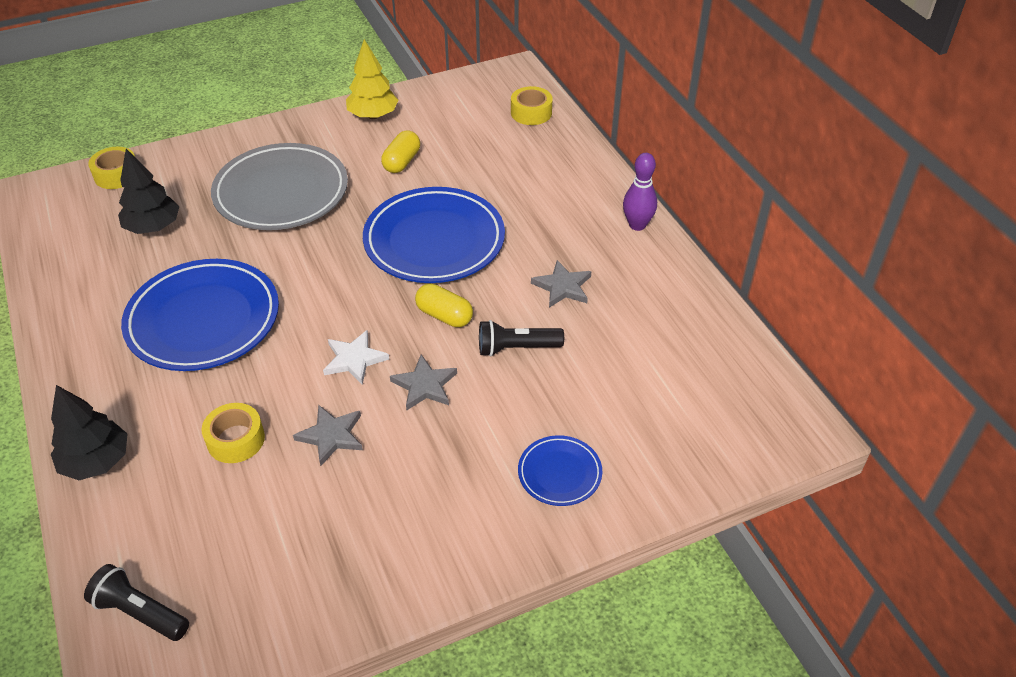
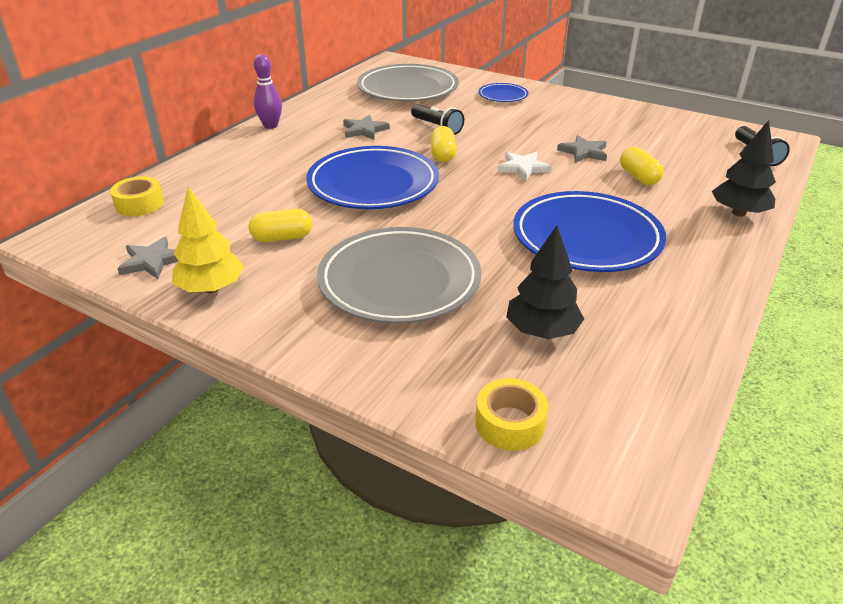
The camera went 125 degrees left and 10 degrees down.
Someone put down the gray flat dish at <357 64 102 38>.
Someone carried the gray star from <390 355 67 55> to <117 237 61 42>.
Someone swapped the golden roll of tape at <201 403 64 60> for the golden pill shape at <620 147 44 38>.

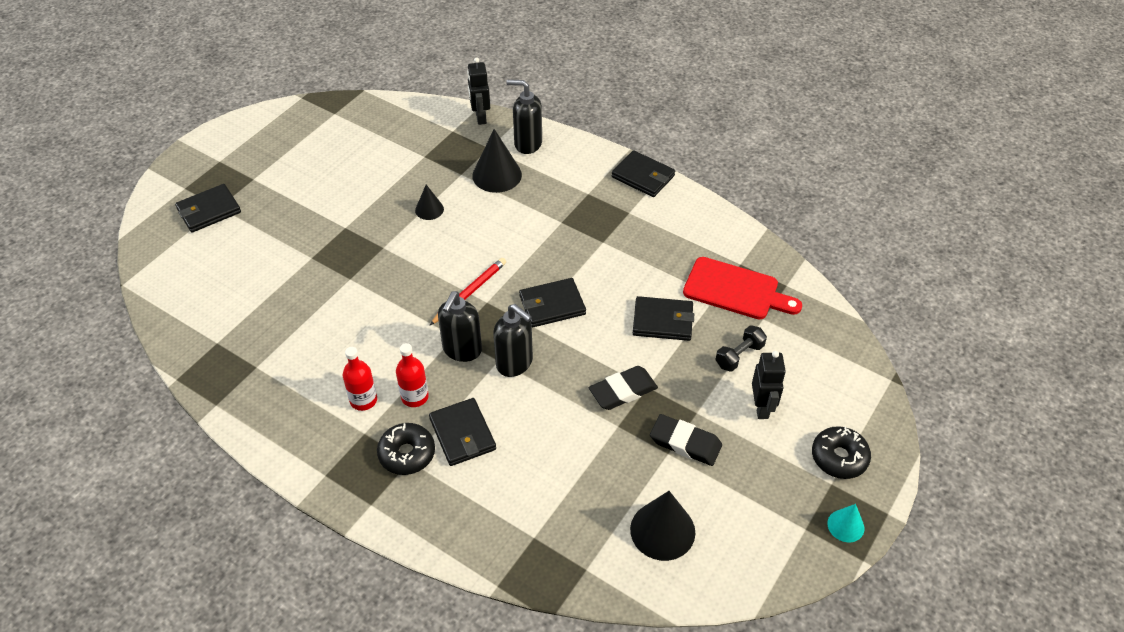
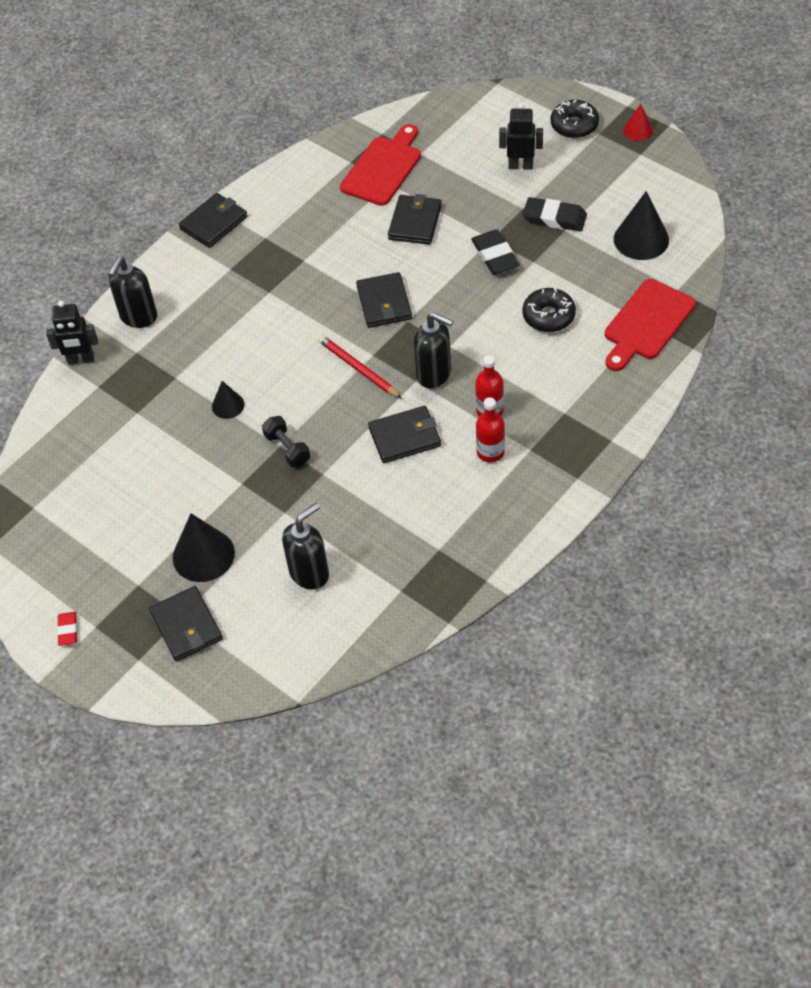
The camera went 80 degrees left and 5 degrees up.
Someone put down the scarlet eraser at <57 612 20 34>.
Someone put down the scarlet bread board at <605 279 91 92>.
Someone carried the jet-black doughnut from <377 423 58 52> to <522 288 54 44>.
Someone carried the jet-black wallet from <429 398 67 68> to <368 406 73 57>.
Someone carried the jet-black cone from <472 129 50 64> to <173 513 62 69>.
Someone carried the jet-black pump bottle from <493 304 40 73> to <282 503 47 87>.
Someone carried the jet-black hand weight from <715 325 52 47> to <262 416 48 51>.
Someone repainted the aqua cone at <828 504 36 38>, which became the scarlet cone at <624 104 29 37>.
Someone rotated the jet-black eraser at <650 414 72 52> by 75 degrees clockwise.

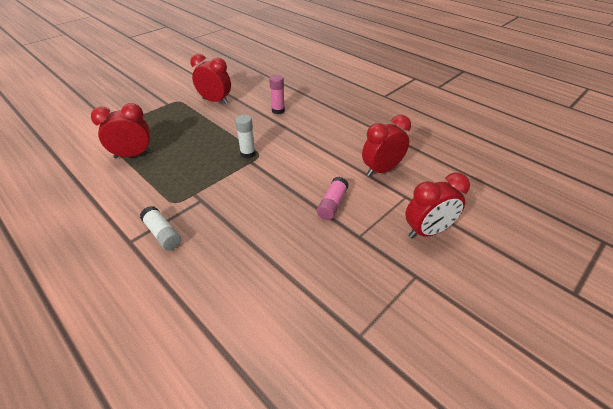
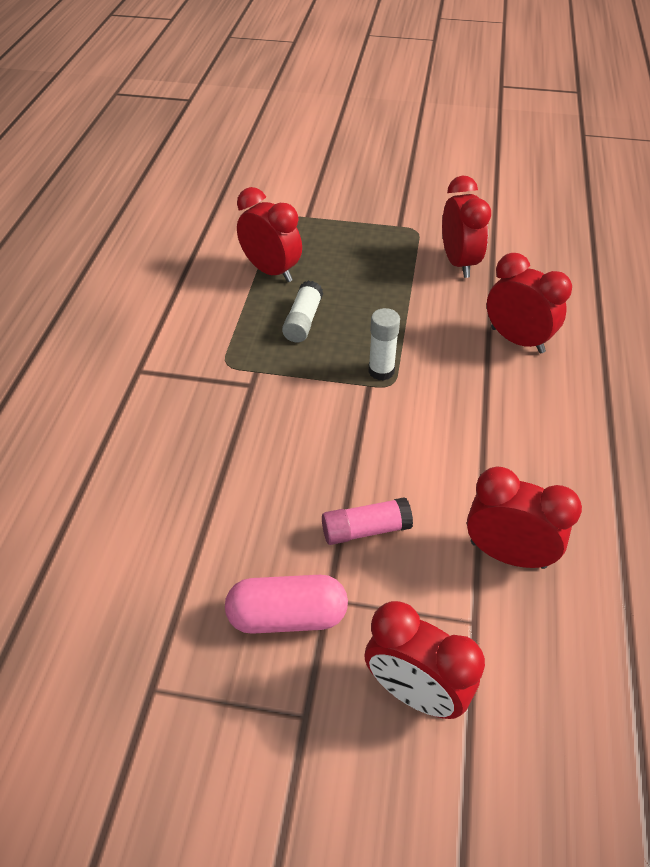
The camera went 55 degrees right and 5 degrees up.
Someone put down the rosy pill shape at <225 575 123 59>.
Someone carried the snow-white stick of glue from <140 206 41 45> to <282 280 41 63>.
Someone swapped the rosy stick of glue at <269 75 16 39> for the scarlet alarm clock at <487 253 85 100>.

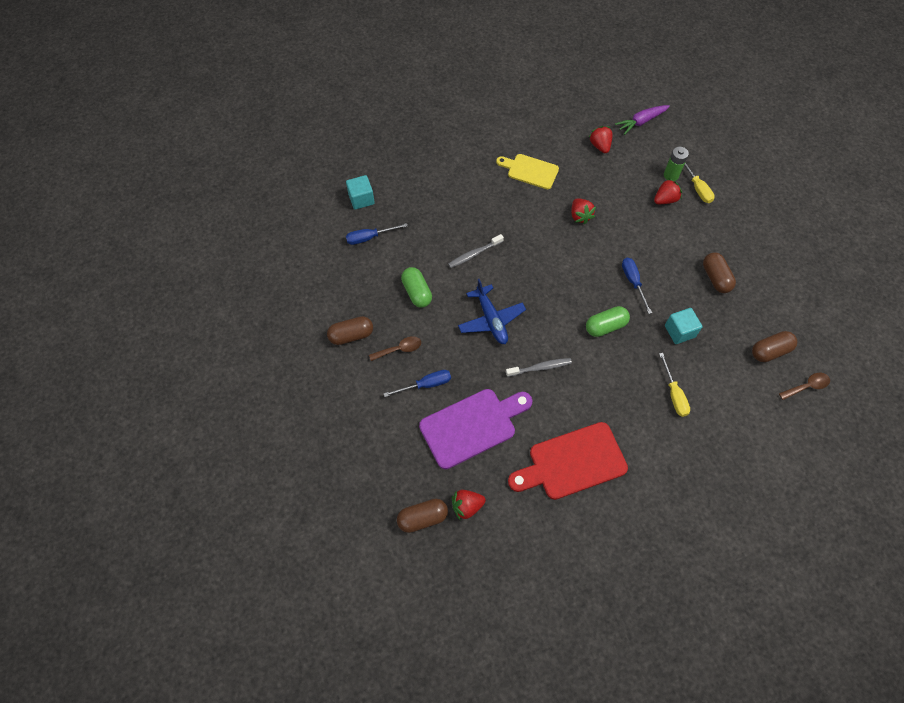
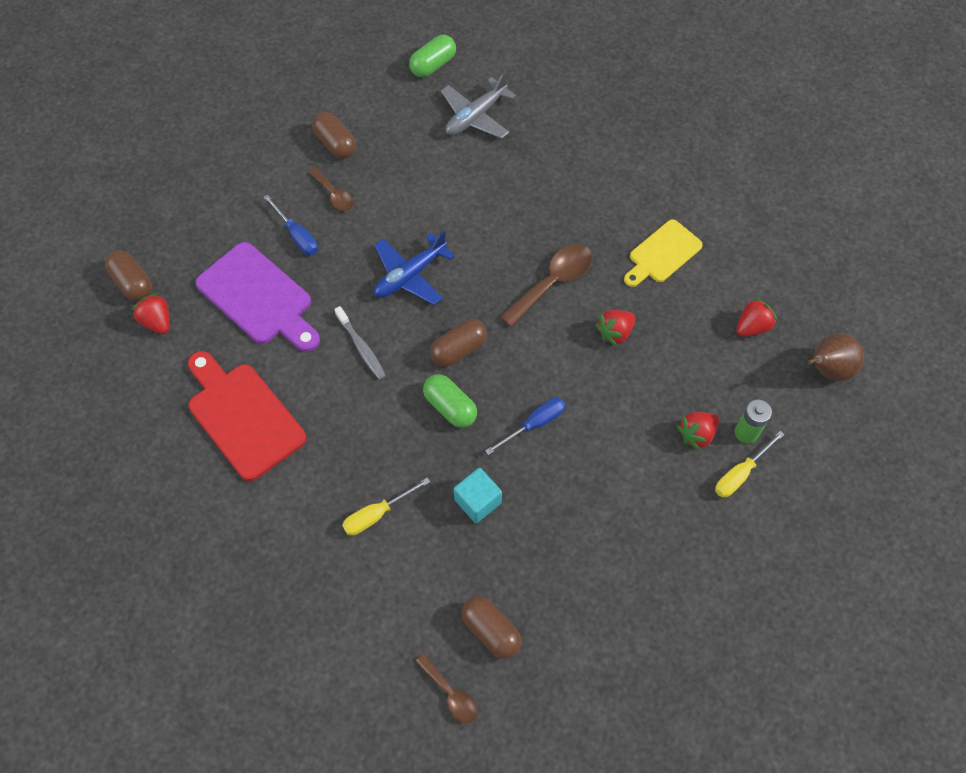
The camera went 70 degrees right and 0 degrees up.
Someone took away the aqua cube at <346 175 29 35>.
Someone took away the gray tooth brush at <448 234 56 34>.
Someone put down the brown teaspoon at <500 244 92 83>.
Someone carried the leaf-green pill shape from <401 267 31 41> to <409 35 47 42>.
Someone carried the brown pill shape from <703 252 33 41> to <430 319 57 48>.
Someone swapped the cobalt screwdriver at <346 223 61 22> for the gray toy plane at <441 71 75 68>.
Someone swapped the violet toy carrot at <615 105 55 30> for the brown pear at <807 333 57 48>.
Someone rotated the golden bread board at <496 154 63 35> by 135 degrees counterclockwise.
Someone rotated the scarlet berry at <654 178 28 26> by 105 degrees clockwise.

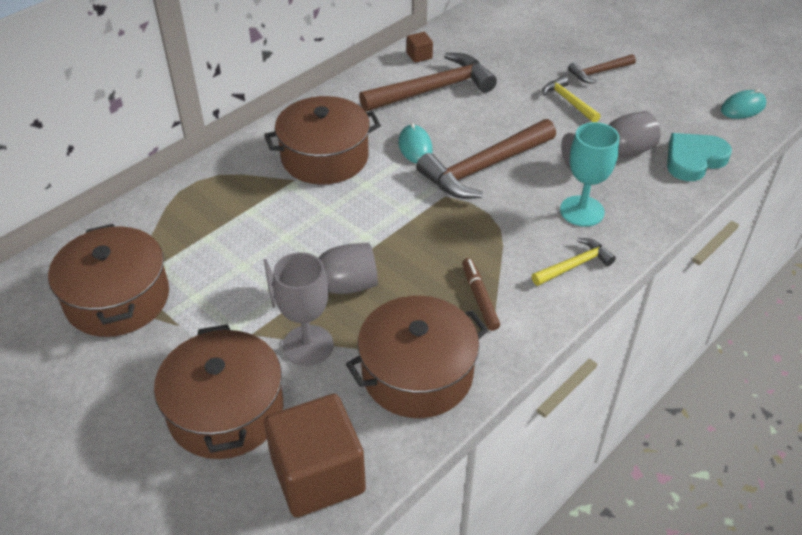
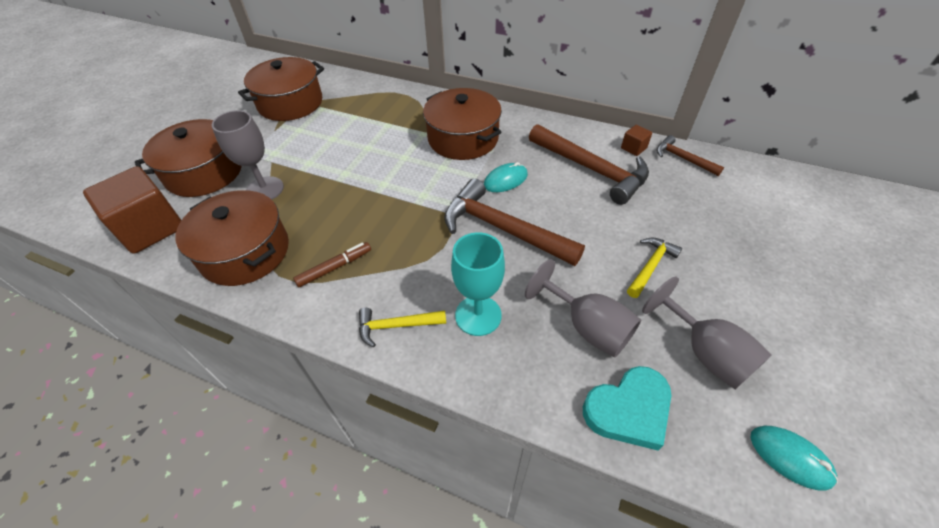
The camera went 70 degrees right and 5 degrees up.
Someone carried the gray goblet from <264 243 114 65> to <642 277 130 112>.
Someone carried the brown hammer from <568 54 68 29> to <657 135 67 41>.
Someone rotated the golden hammer at <532 238 84 48> by 135 degrees clockwise.
Someone rotated the aqua heart at <667 133 65 48> by 120 degrees clockwise.

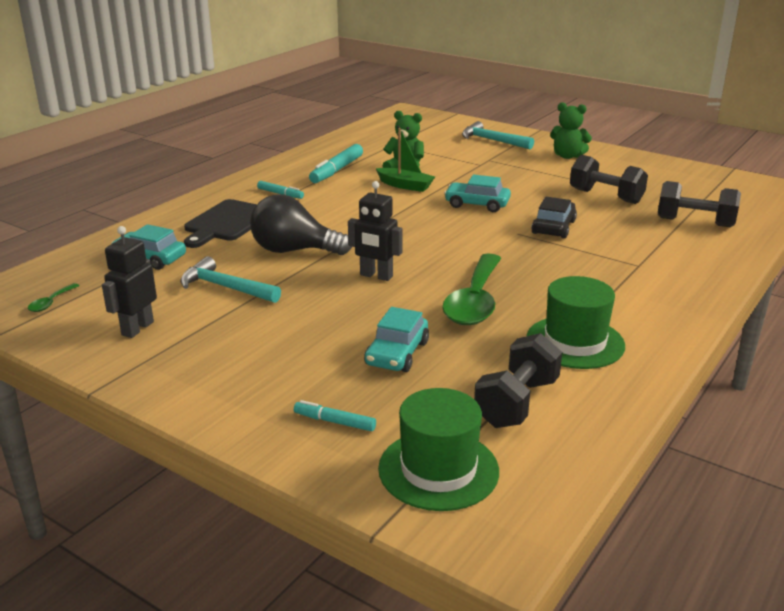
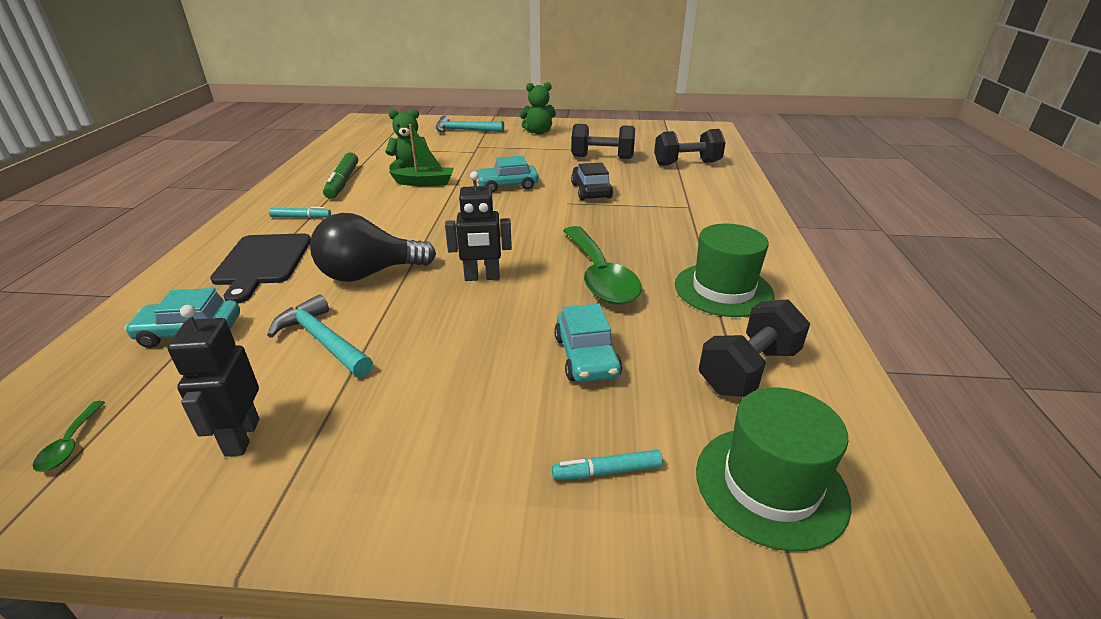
The camera went 30 degrees left and 5 degrees up.
Someone repainted the aqua felt pen at <309 144 54 39>, which became the leaf-green felt pen at <323 152 35 47>.
Someone rotated the aqua hammer at <180 256 101 47> by 45 degrees clockwise.
Someone rotated the jet-black hand weight at <474 333 88 95> by 45 degrees clockwise.

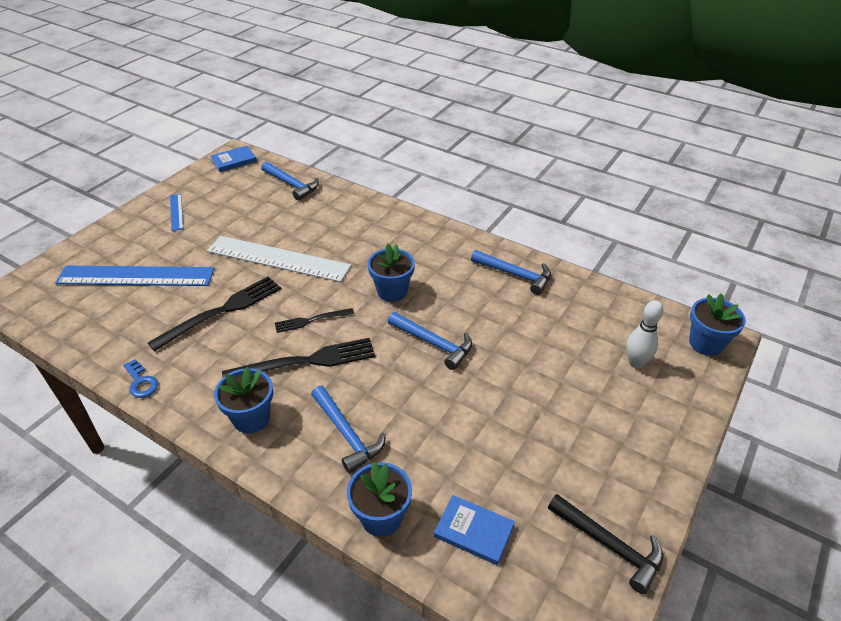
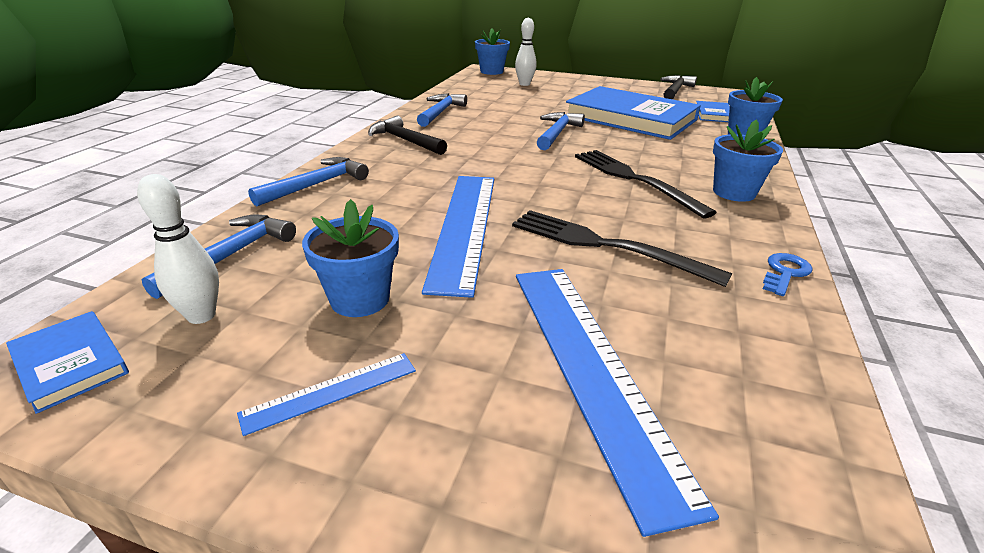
The camera went 105 degrees left and 10 degrees down.
Someone took away the jet-black dinner fork at <275 308 79 25>.
Someone put down the snow-white tenpin at <137 174 82 150>.
Someone put down the jet-black hammer at <368 116 79 39>.
Someone put down the cobalt hardback at <566 86 135 54>.
Someone carried the cobalt hammer from <311 386 75 87> to <248 157 121 49>.
Someone carried the cobalt plant pot from <368 244 47 58> to <302 199 97 118>.
Someone repainted the snow-white measuring stick at <207 236 144 46>, which became the cobalt measuring stick at <422 176 72 122>.

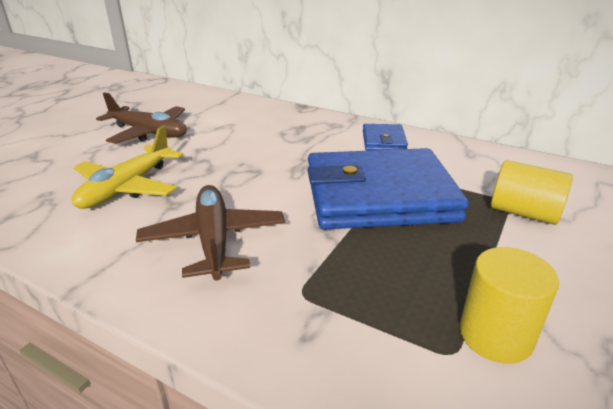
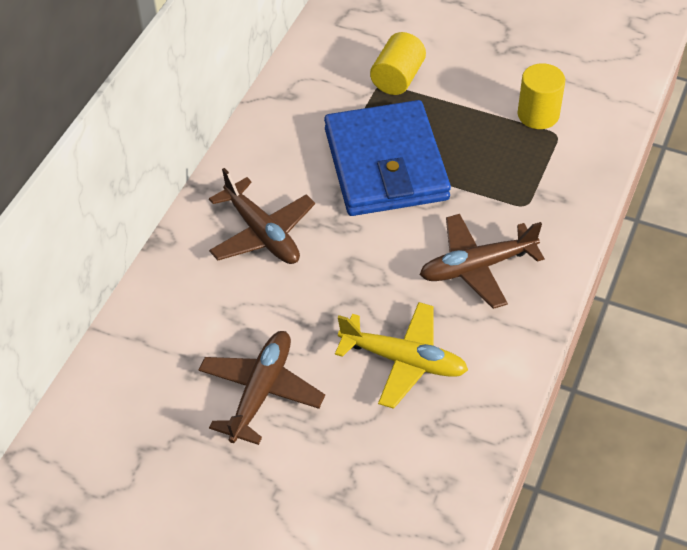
The camera went 95 degrees left and 20 degrees up.
Someone took away the cobalt wallet at <363 124 45 27>.
Someone put down the brown toy plane at <209 168 106 96>.

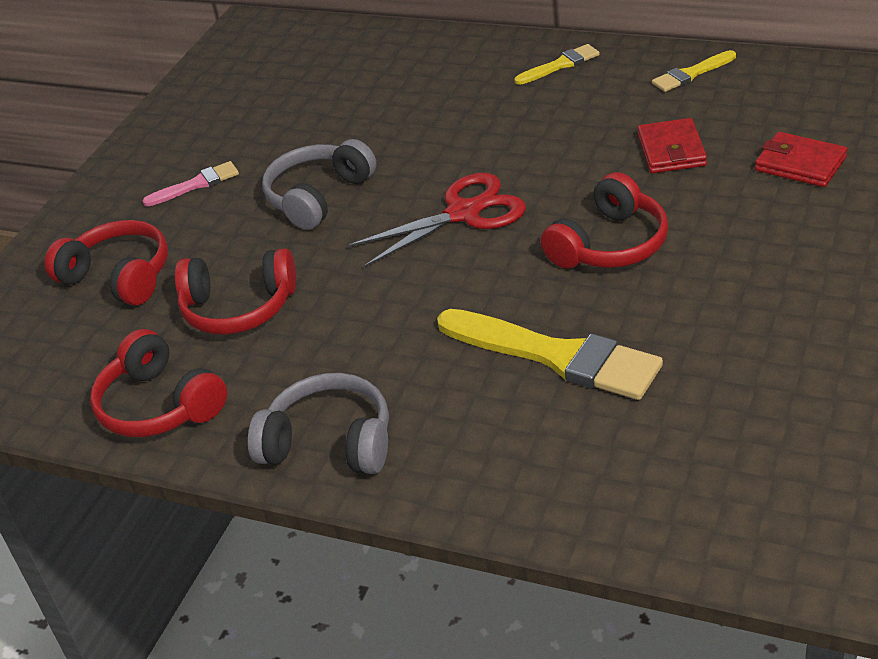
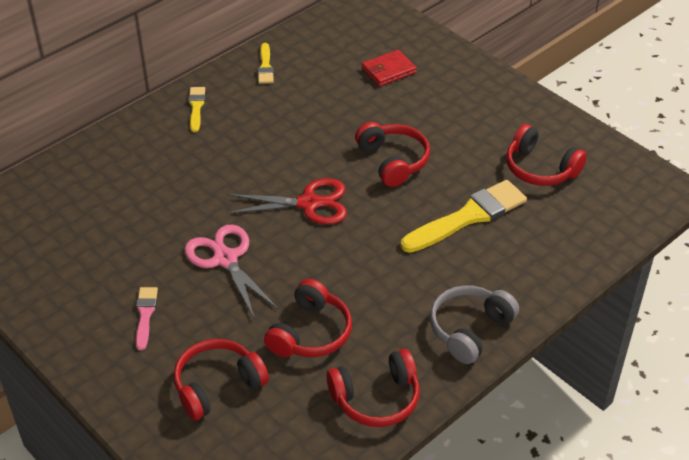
The camera went 70 degrees left and 5 degrees up.
Someone took away the scarlet wallet at <637 118 70 55>.
Someone put down the scarlet headset at <506 124 81 62>.
Someone swapped the gray headset at <262 139 115 91> for the rosy pair of scissors at <184 225 95 94>.
Someone rotated the scarlet pair of scissors at <346 173 180 95> by 90 degrees clockwise.

